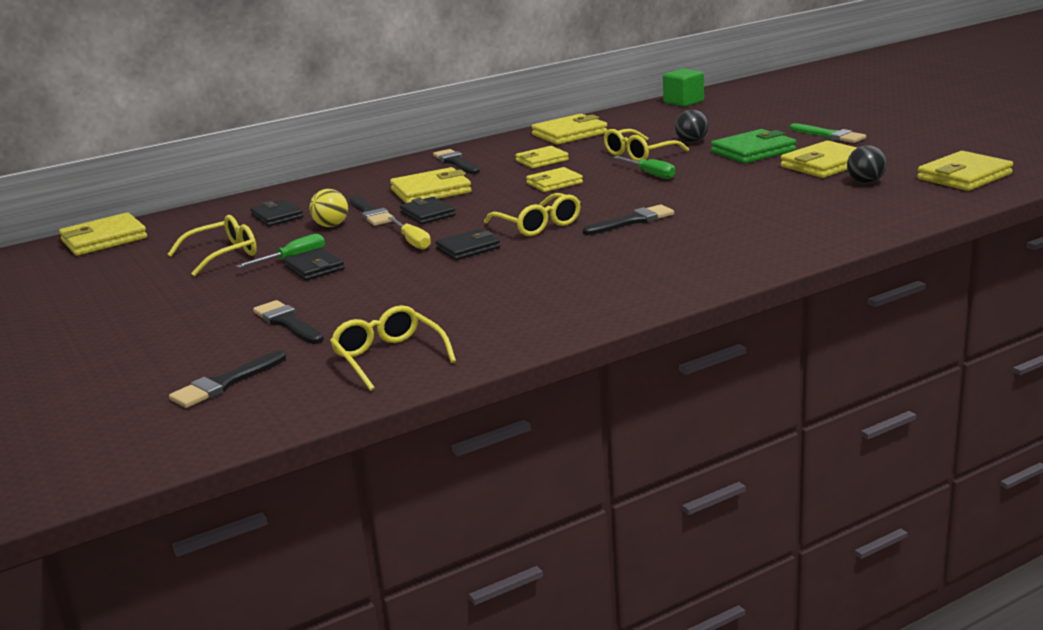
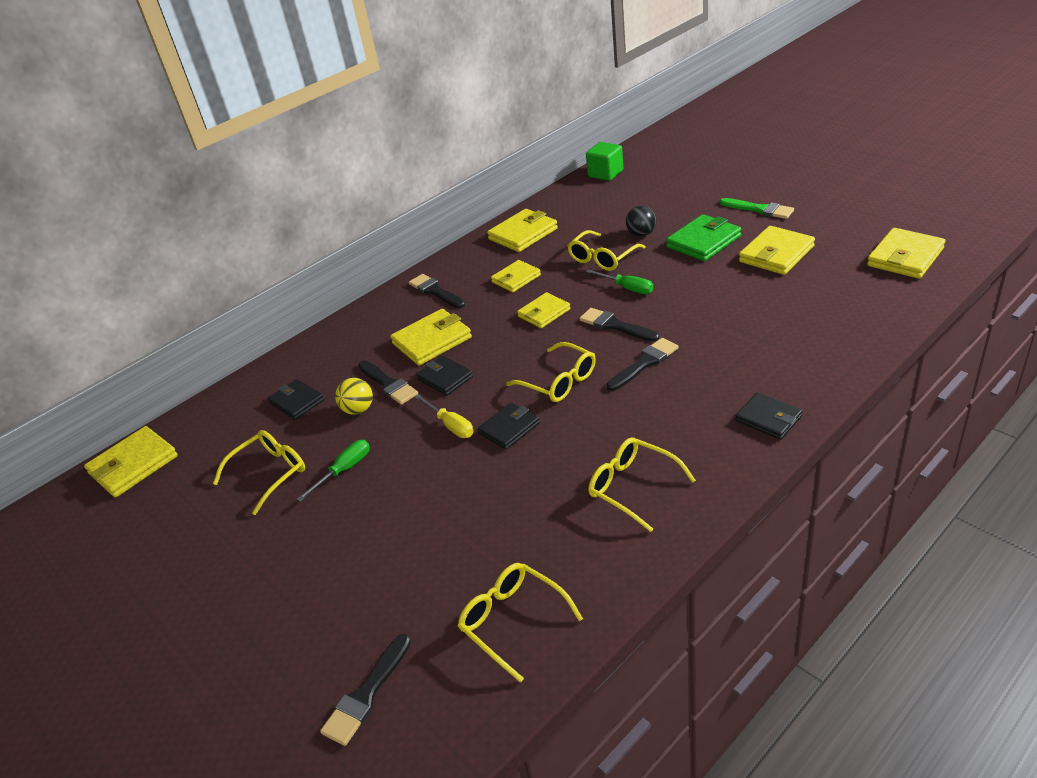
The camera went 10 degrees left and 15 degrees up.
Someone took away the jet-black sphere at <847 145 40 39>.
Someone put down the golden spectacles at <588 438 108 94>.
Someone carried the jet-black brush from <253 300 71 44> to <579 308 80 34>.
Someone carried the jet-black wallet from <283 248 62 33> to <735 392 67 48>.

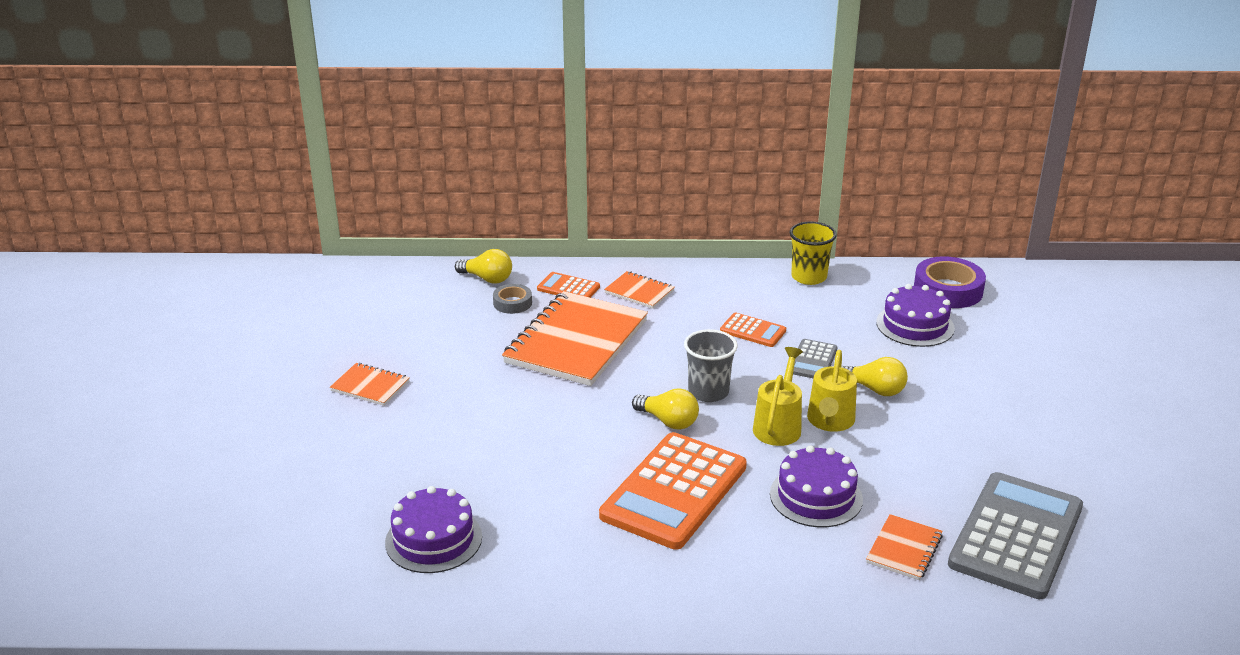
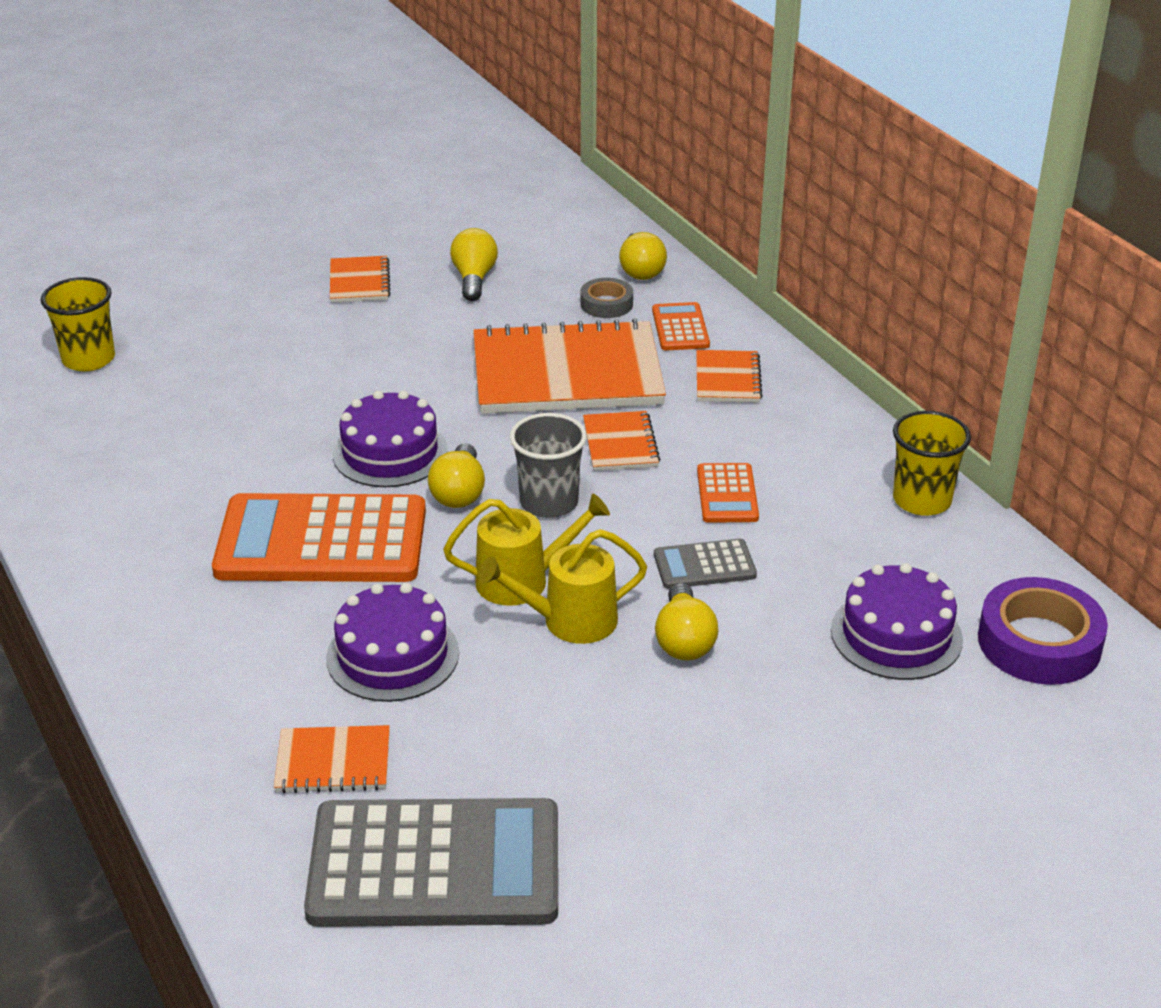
The camera went 60 degrees right and 5 degrees up.
Someone put down the golden cup at <41 277 74 94>.
Someone put down the golden light bulb at <450 228 48 73>.
Someone put down the bright orange notebook at <583 411 77 60>.
Someone carried the violet cake from <385 486 97 87> to <333 390 115 97>.

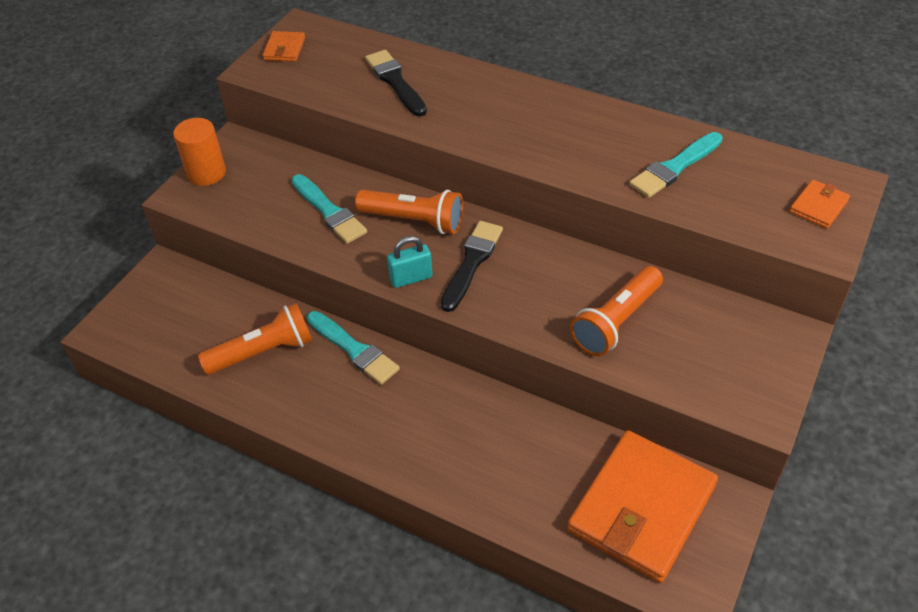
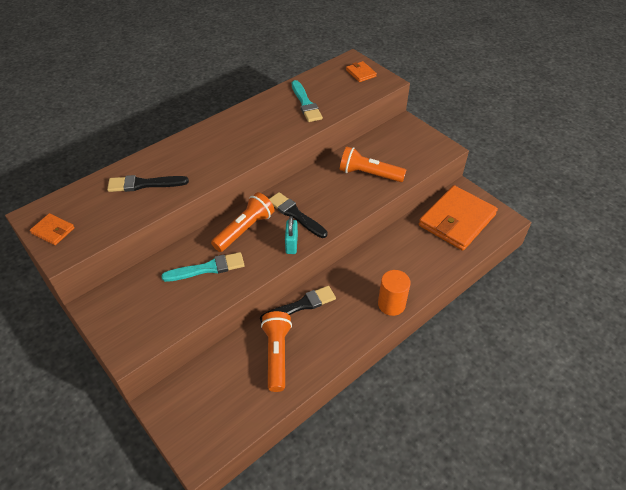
The camera went 70 degrees left and 0 degrees up.
Someone carried the bright orange solid cylinder from <173 118 53 68> to <378 270 33 46>.
Someone repainted the aqua brush at <307 311 93 74>, which became the jet-black brush at <260 286 76 37>.
Someone rotated the bright orange wallet at <567 430 151 153> by 75 degrees clockwise.
Someone rotated the bright orange flashlight at <570 266 93 90> by 135 degrees clockwise.

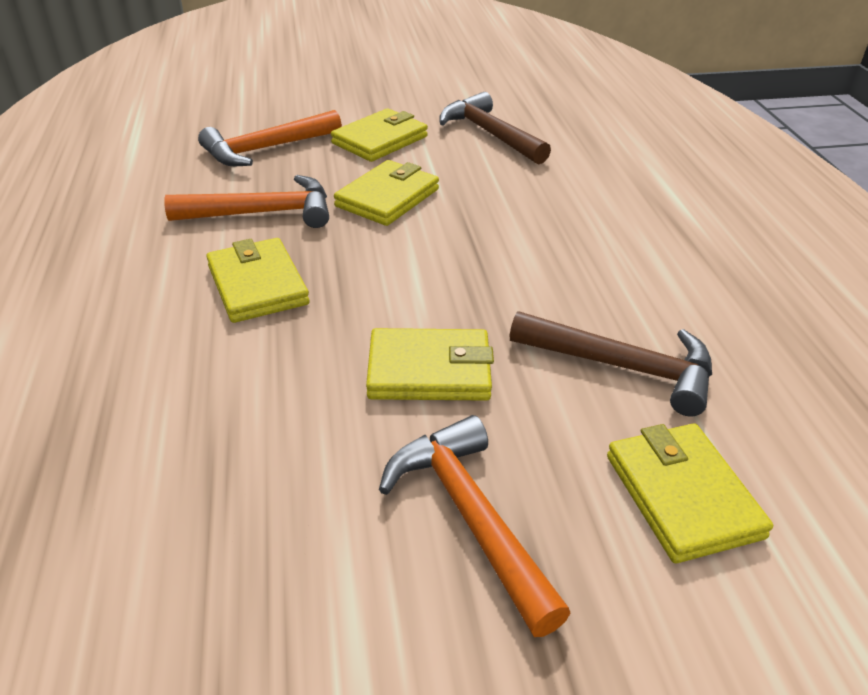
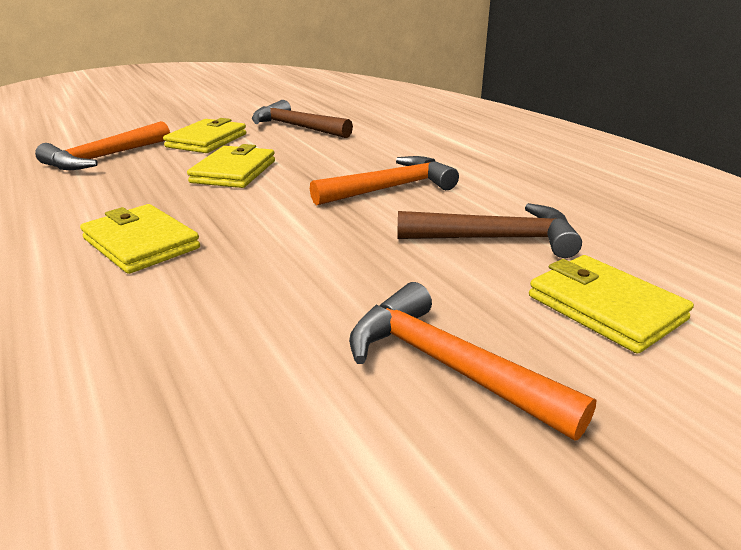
The camera went 20 degrees left and 10 degrees down.
Someone took away the golden wallet at <366 328 128 73>.
Someone carried the bright orange hammer from <164 175 165 53> to <310 156 149 49>.

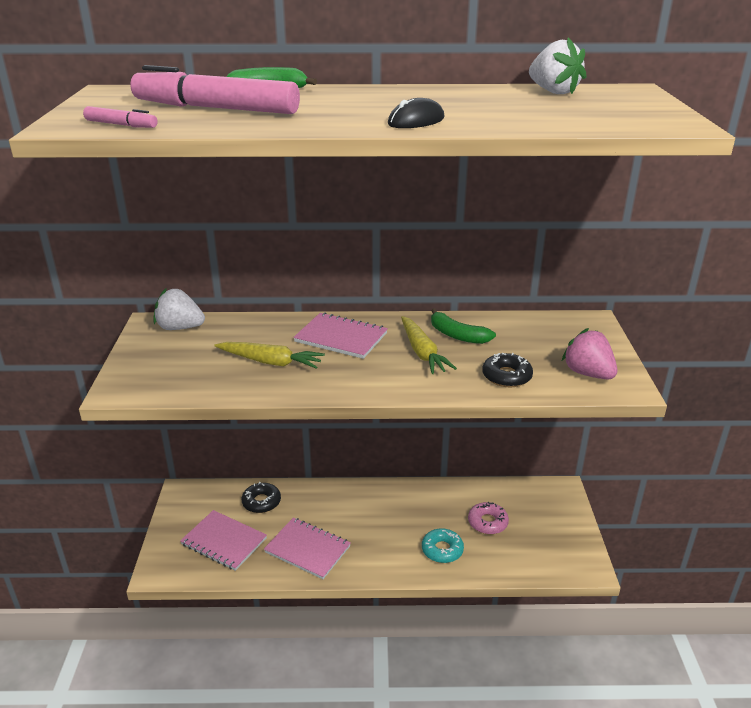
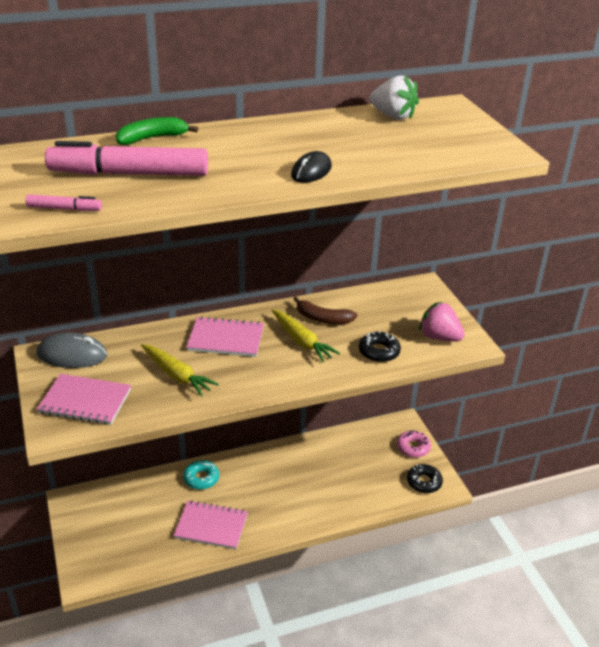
The camera went 20 degrees left and 5 degrees up.
Someone carried the rosy notebook from <180 510 87 61> to <37 374 94 51>.
Someone carried the jet-black doughnut from <242 482 39 31> to <407 464 36 29>.
Someone carried the aqua doughnut from <422 528 42 35> to <183 460 36 30>.
Someone carried the rosy doughnut from <468 502 41 32> to <397 430 34 28>.
Someone swapped the snow-white berry at <153 288 52 42> for the gray mouse at <36 333 71 35>.
Someone repainted the leaf-green toy banana at <431 308 65 36>, which became the brown toy banana at <294 296 63 28>.
Someone rotated the golden toy carrot at <214 342 111 27> by 45 degrees clockwise.

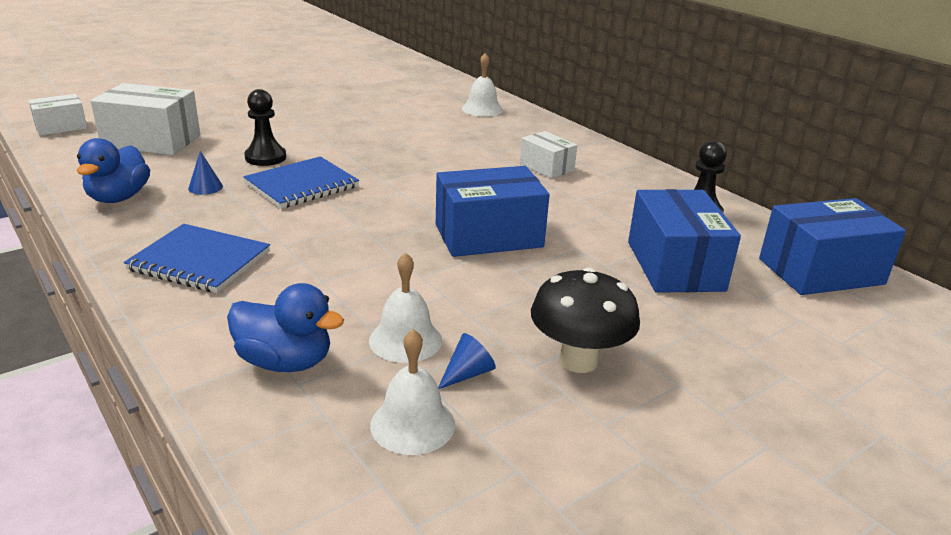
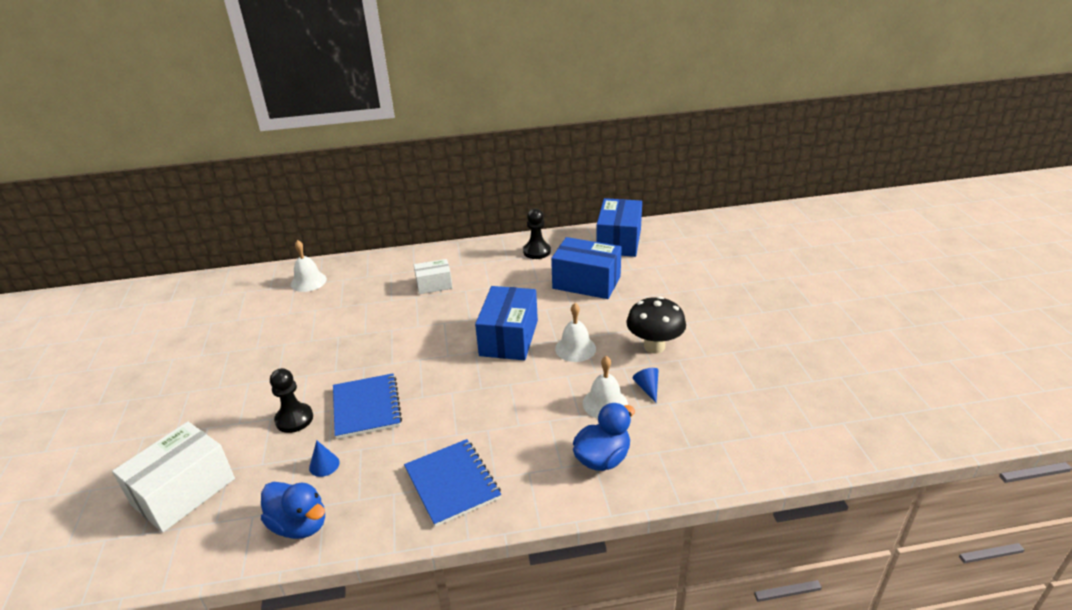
The camera went 60 degrees left and 5 degrees up.
Someone took away the snow-white package at <28 94 59 42>.
Someone carried the snow-white hand bell from <370 329 85 126> to <555 303 41 59>.
Someone rotated the cobalt notebook at <124 224 146 69> by 75 degrees counterclockwise.

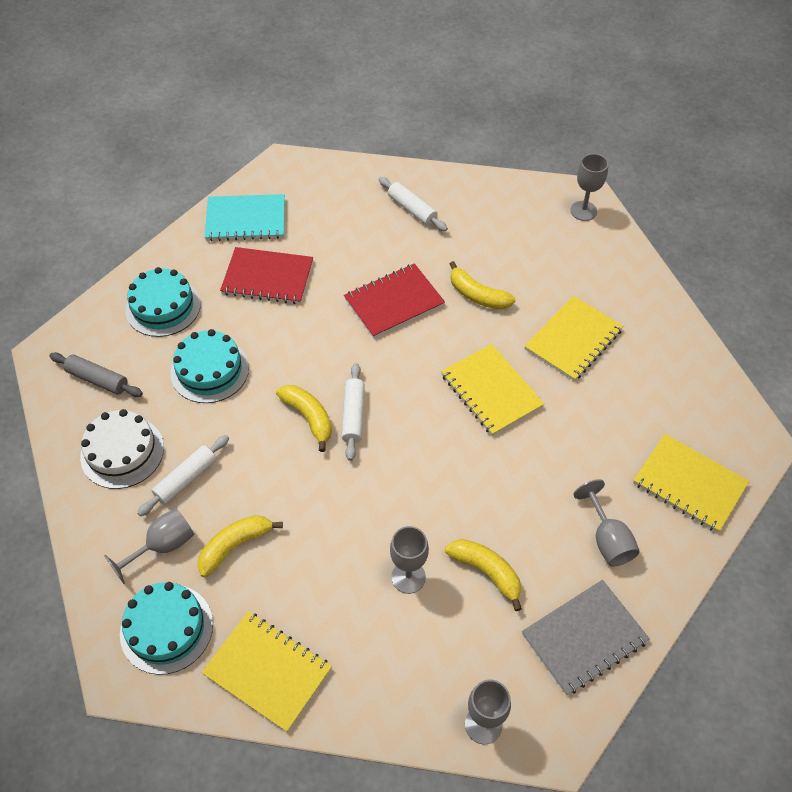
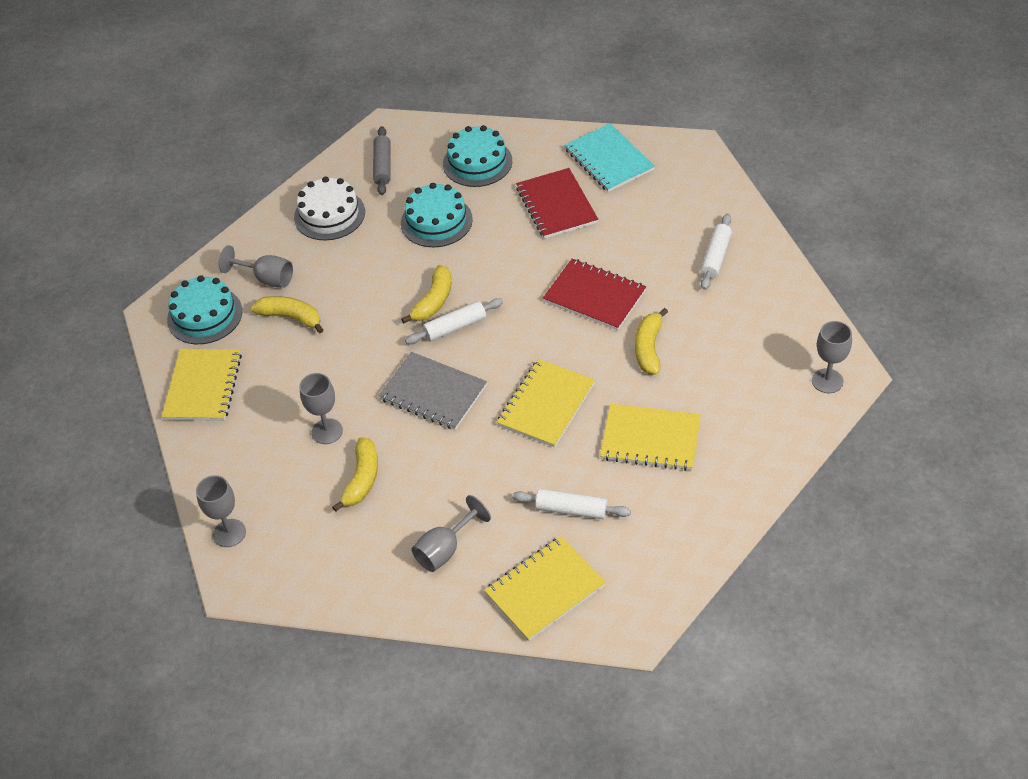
The camera went 65 degrees right and 5 degrees down.
Someone carried the snow-white rolling pin from <137 435 92 81> to <513 489 118 30>.
Someone carried the gray notebook from <522 580 128 116> to <379 352 108 78>.
Someone rotated the golden notebook at <633 434 116 99> by 45 degrees clockwise.

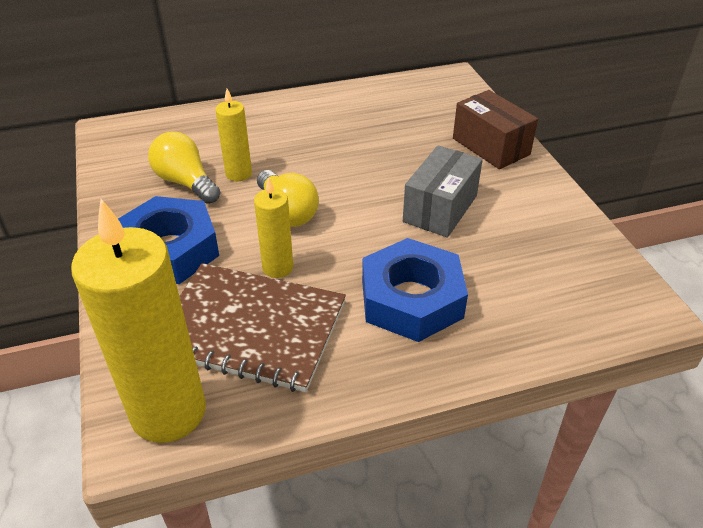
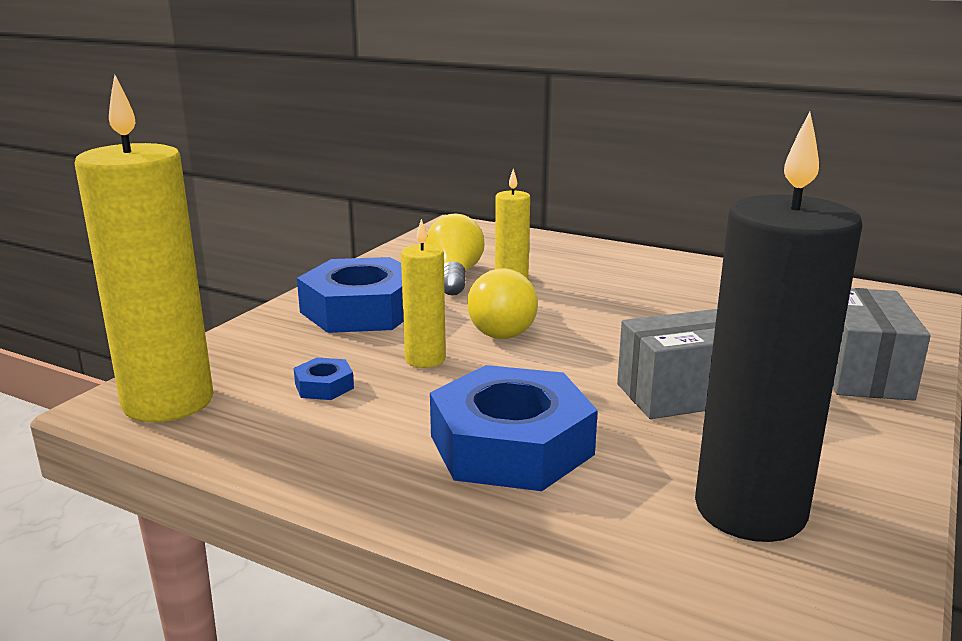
The camera went 45 degrees right and 20 degrees down.
Someone put down the jet-black candle at <695 112 167 430>.
Someone swapped the brown notebook at <179 263 167 129> for the cobalt hexagon nut at <294 358 60 42>.
Someone repainted the brown package at <453 90 85 79>, which became the gray package at <833 288 98 113>.

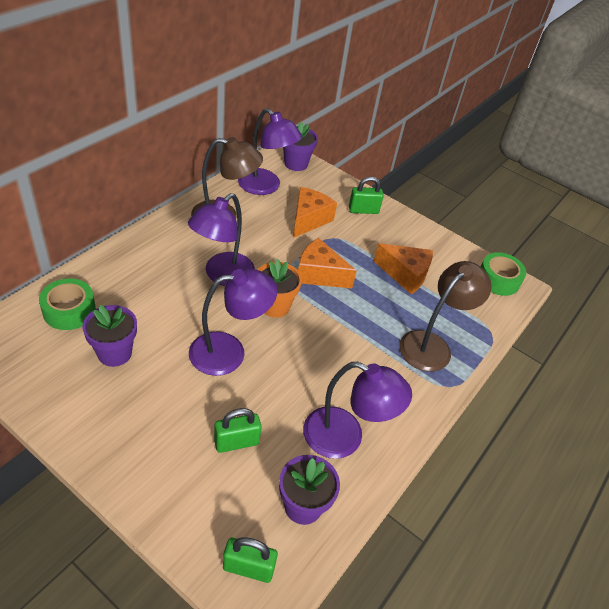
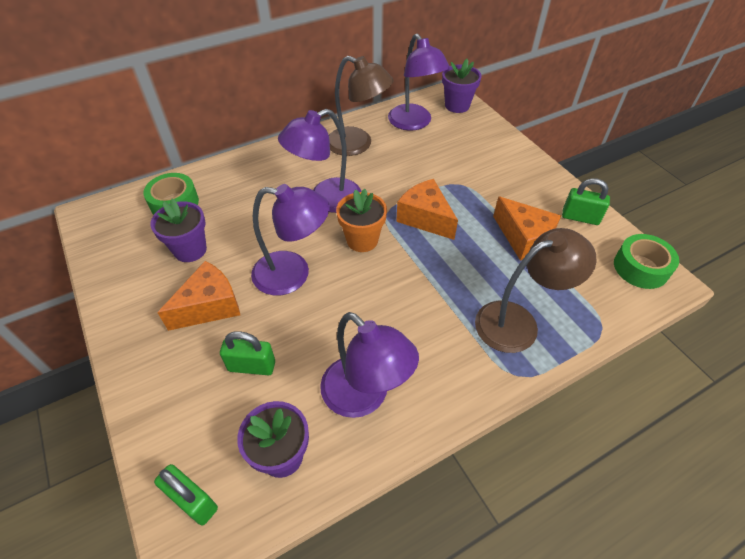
The camera went 30 degrees right and 5 degrees up.
Someone carried the bright orange cheese wedge from <293 187 44 51> to <157 261 83 70>.
Someone carried the leaf-green small lock from <349 177 35 37> to <562 178 48 47>.

